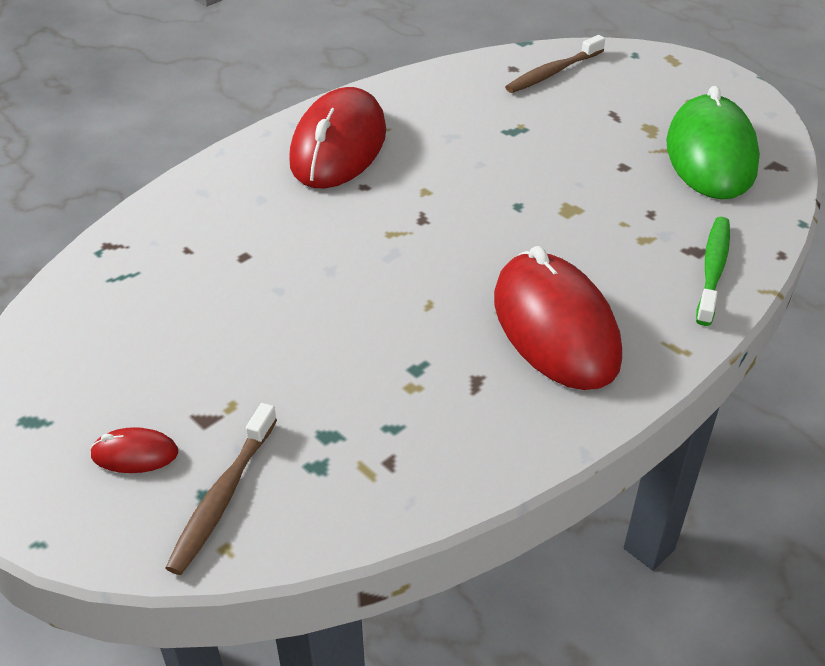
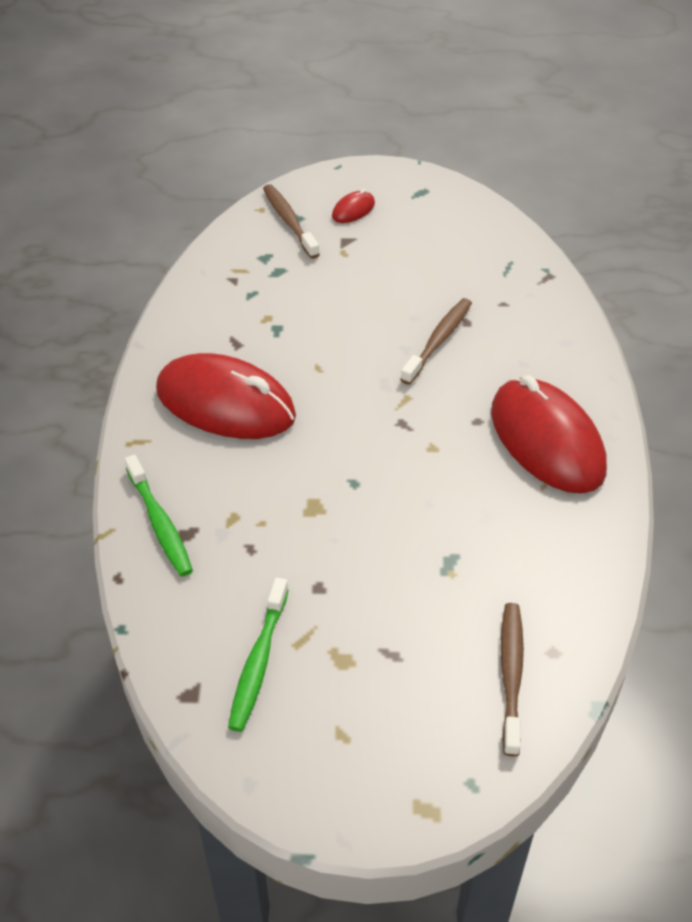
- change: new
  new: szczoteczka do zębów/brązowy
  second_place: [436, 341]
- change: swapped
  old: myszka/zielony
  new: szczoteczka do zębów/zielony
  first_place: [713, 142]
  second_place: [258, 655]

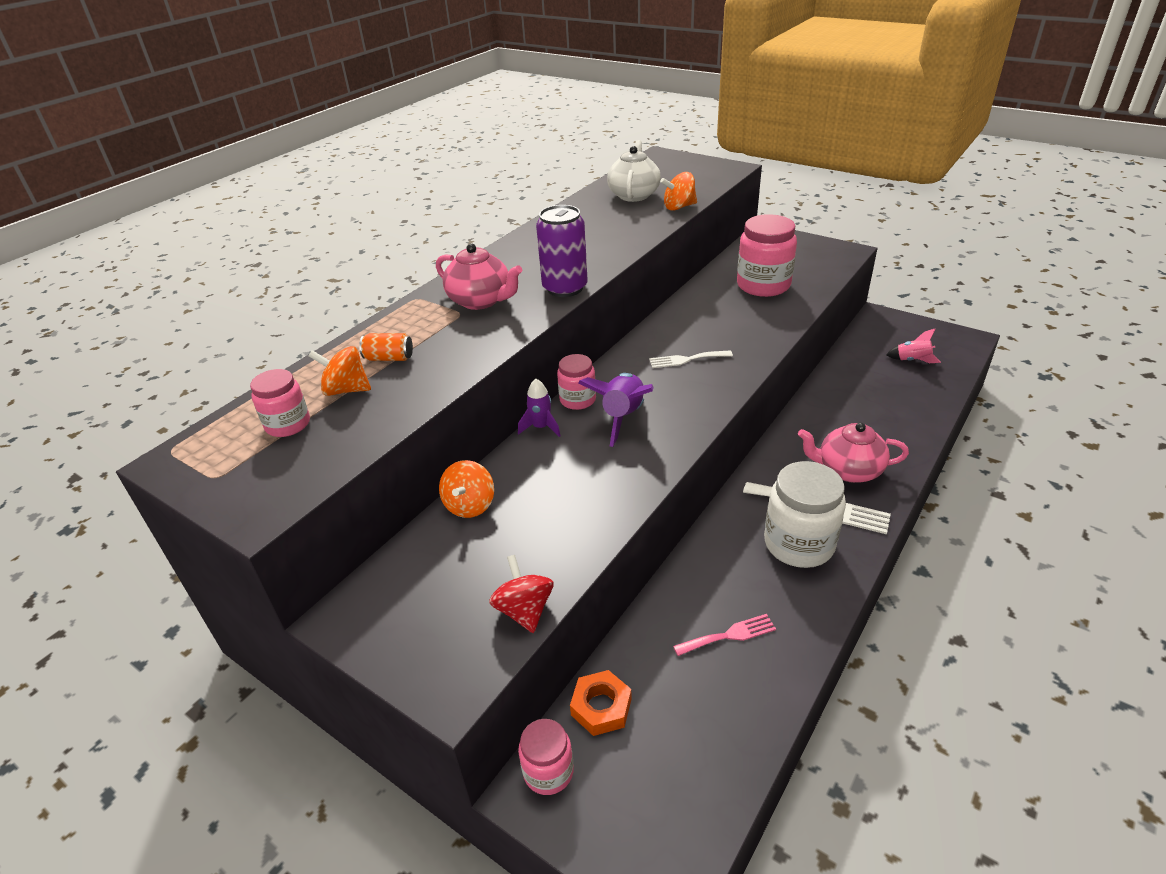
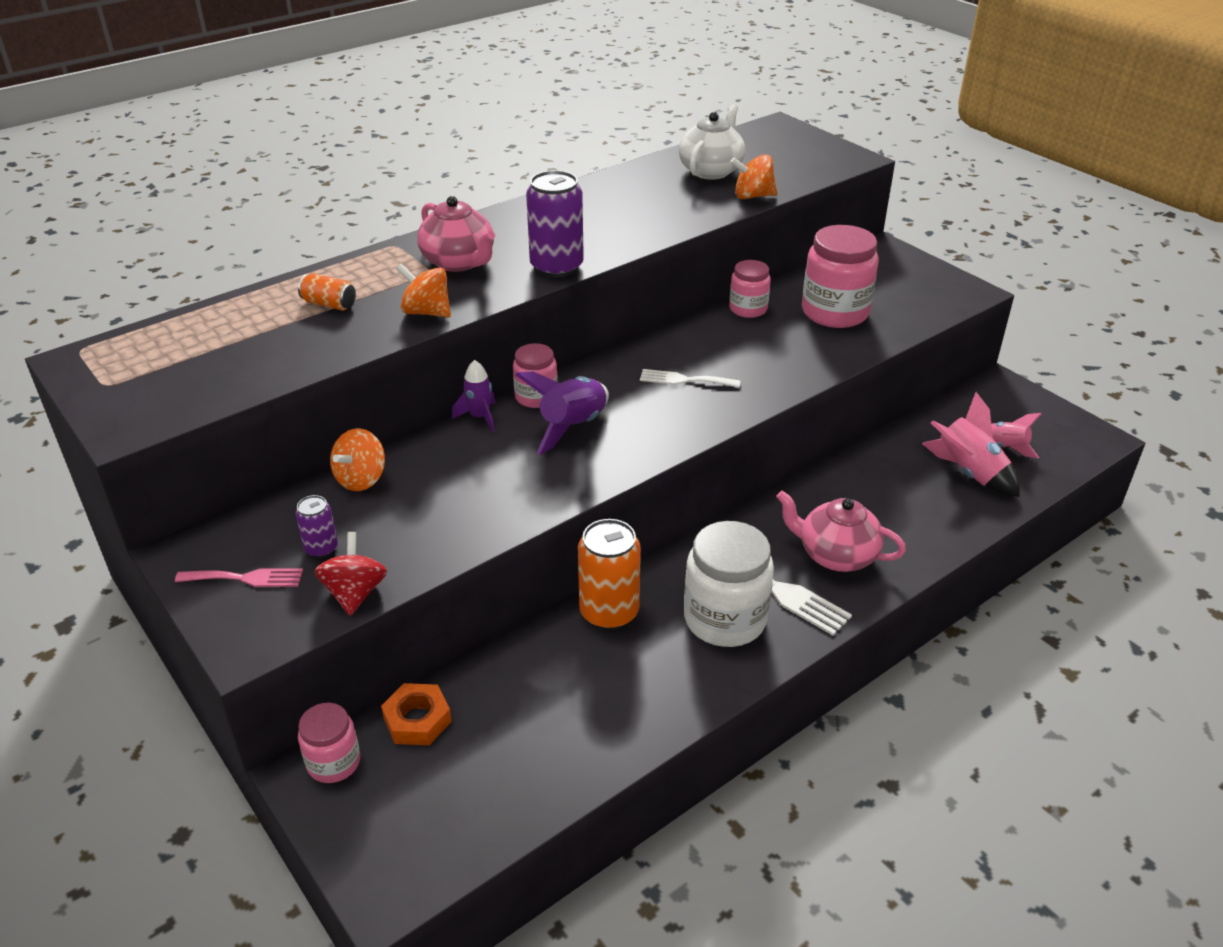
- change: new
  new: puszka/fioletowy
  second_place: [316, 526]
- change: new
  new: puszka/pomarańczowy
  second_place: [609, 574]
- change: new
  new: rakieta/różowy
  second_place: [971, 444]
- change: shifted
  old: słoik/różowy
  first_place: [280, 403]
  second_place: [750, 289]
- change: shifted
  old: bączek/pomarańczowy
  first_place: [339, 371]
  second_place: [423, 290]
- change: shifted
  old: widelec/różowy
  first_place: [724, 635]
  second_place: [239, 577]

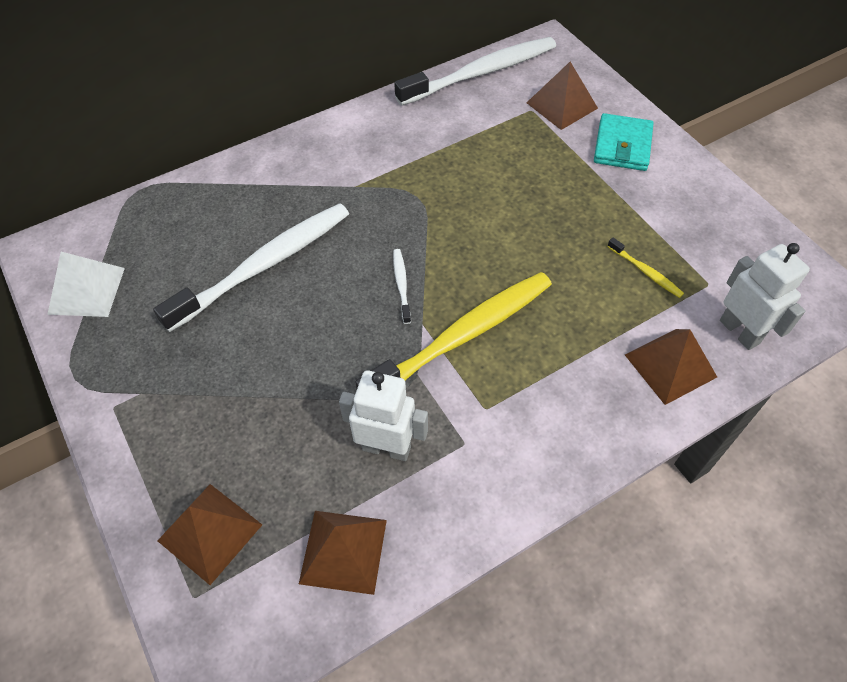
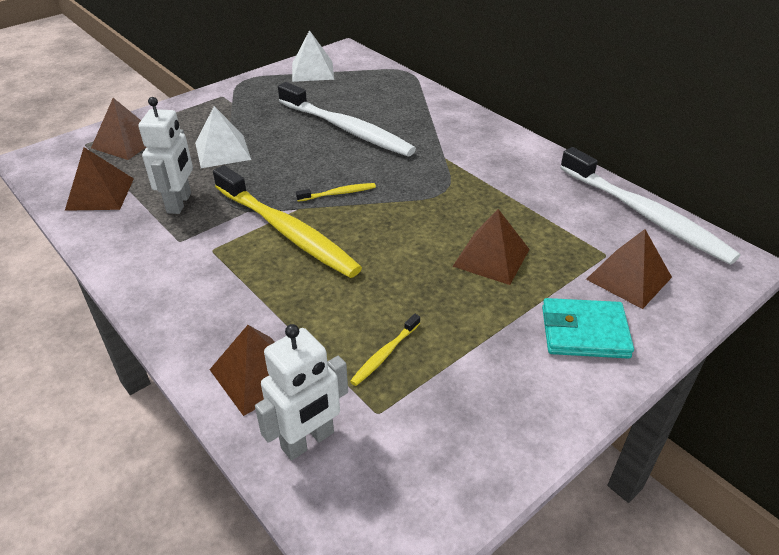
- change: new
  new: piramida/biały
  second_place: [223, 137]
- change: new
  new: piramida/brązowy
  second_place: [491, 247]
- change: repainted
  old: szczoteczka do zębów/biały
  new: szczoteczka do zębów/żółty
  first_place: [402, 286]
  second_place: [336, 192]

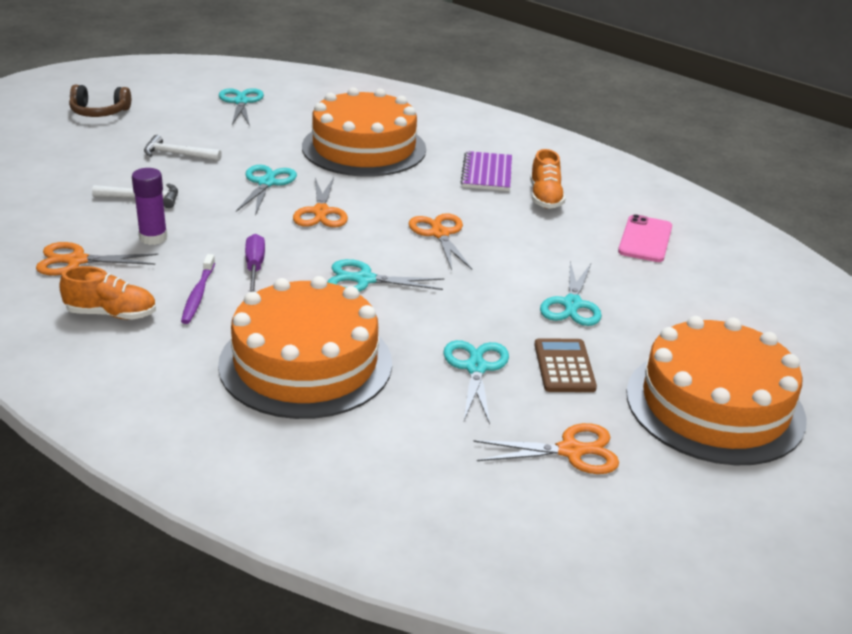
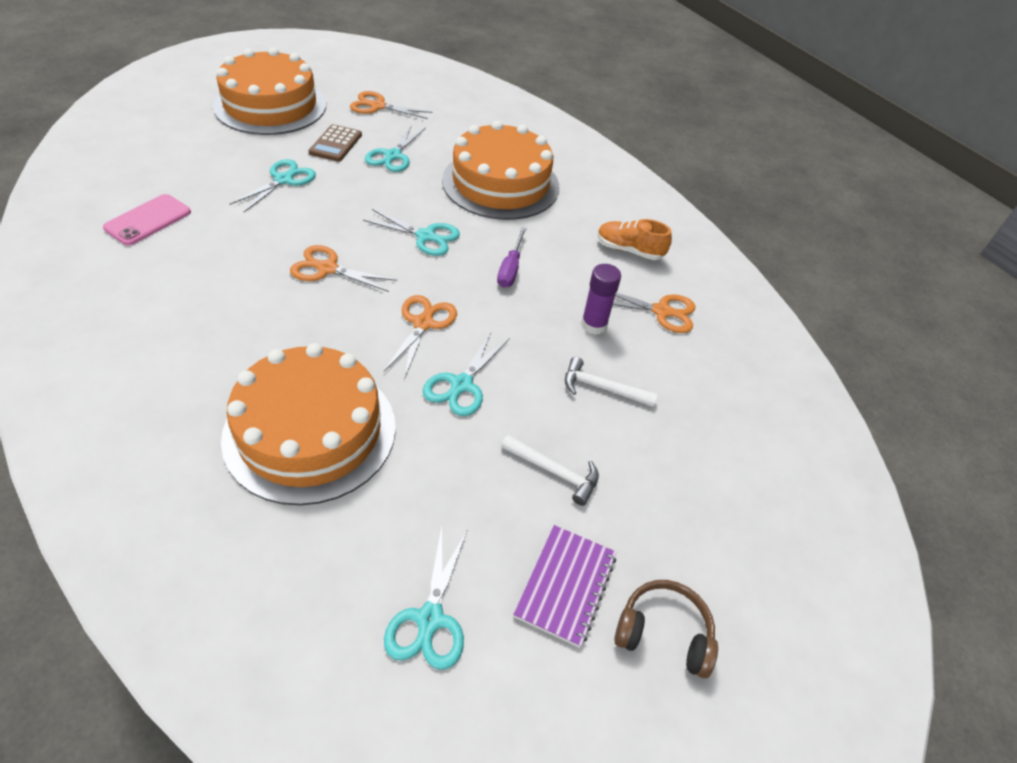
- change: gone
  old: szczoteczka do zębów/fioletowy
  first_place: [198, 289]
- change: gone
  old: but/pomarańczowy
  first_place: [547, 179]
- change: shifted
  old: zeszyt/fioletowy
  first_place: [486, 171]
  second_place: [565, 586]
- change: rotated
  old: nożyczki/pomarańczowy
  first_place: [440, 241]
  second_place: [343, 268]
  degrees: 105

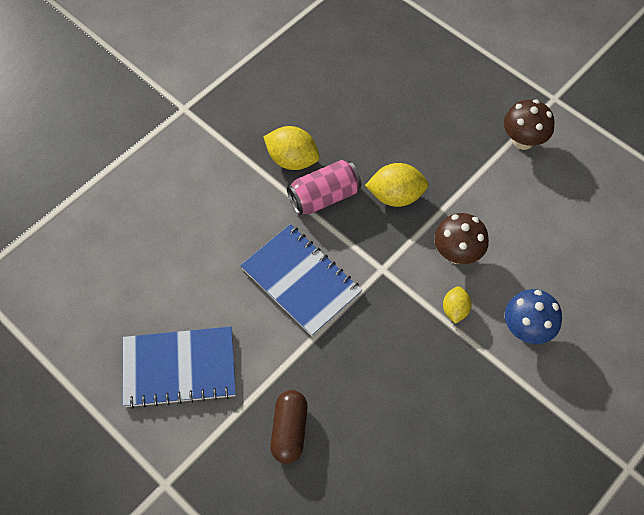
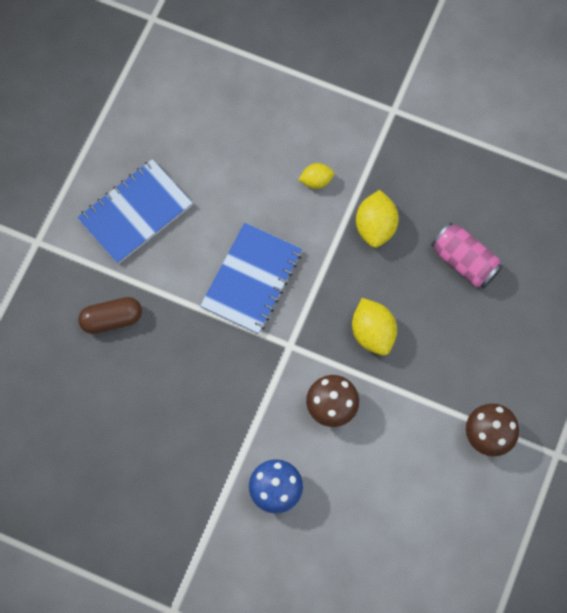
- change: shifted
  old: puszka/różowy
  first_place: [324, 187]
  second_place: [466, 255]
- change: shifted
  old: cytryna/żółty
  first_place: [457, 305]
  second_place: [316, 176]
- change: rotated
  old: zeszyt/niebieski
  first_place: [179, 368]
  second_place: [135, 211]
  degrees: 75

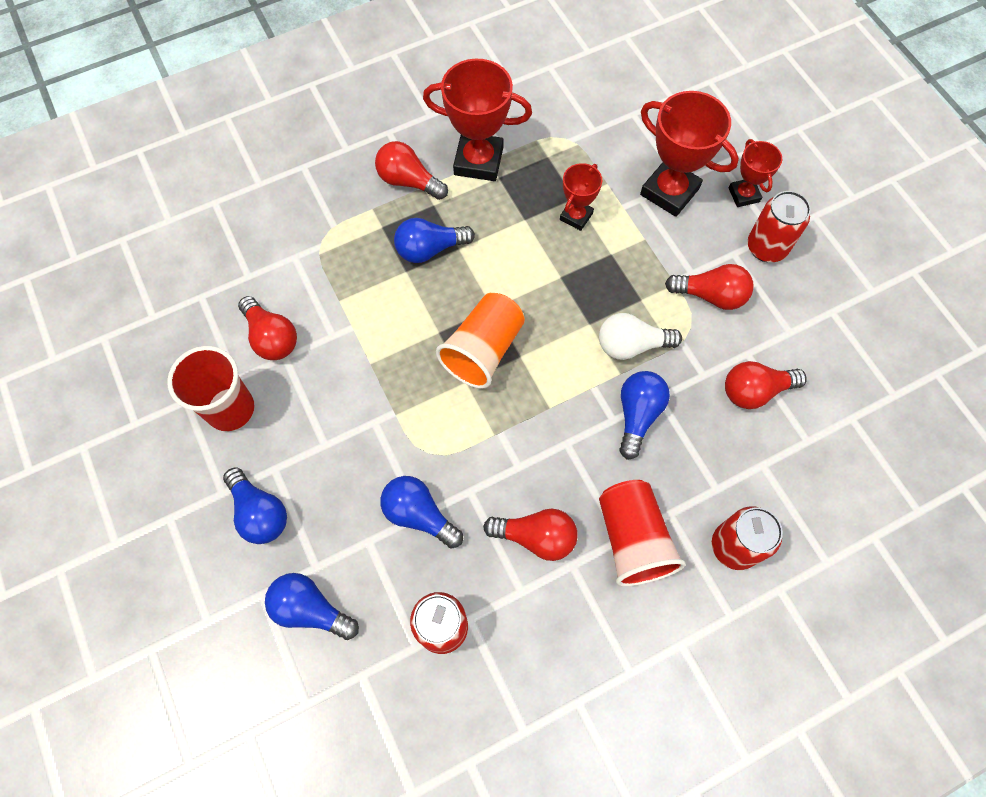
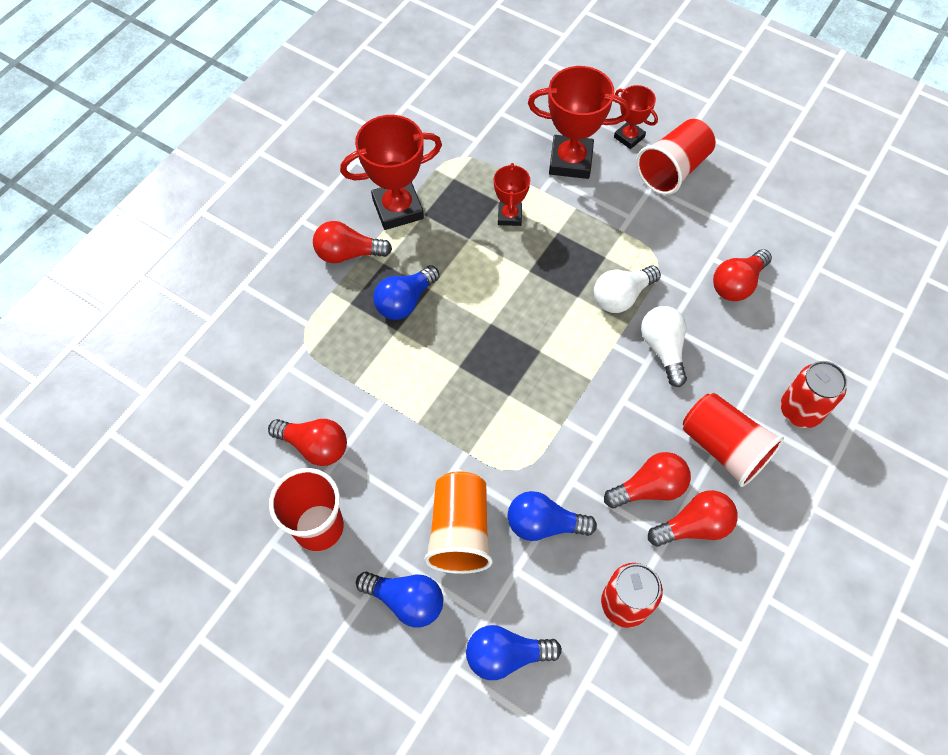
- change: shifted
  old: szklanka/pomarańczowy
  first_place: [480, 341]
  second_place: [458, 522]
- change: shifted
  old: żarówka/czerwony
  first_place: [709, 287]
  second_place: [693, 518]
- change: swapped
  old: puszka/czerwony
  new: szklanka/czerwony
  first_place: [779, 226]
  second_place: [676, 157]
- change: repainted
  old: żarówka/niebieski
  new: żarówka/biały
  first_place: [644, 415]
  second_place: [664, 346]

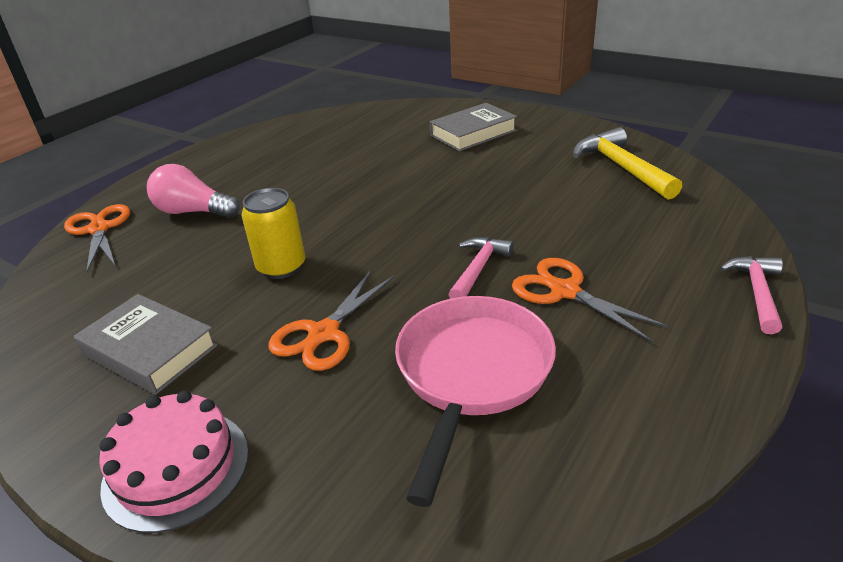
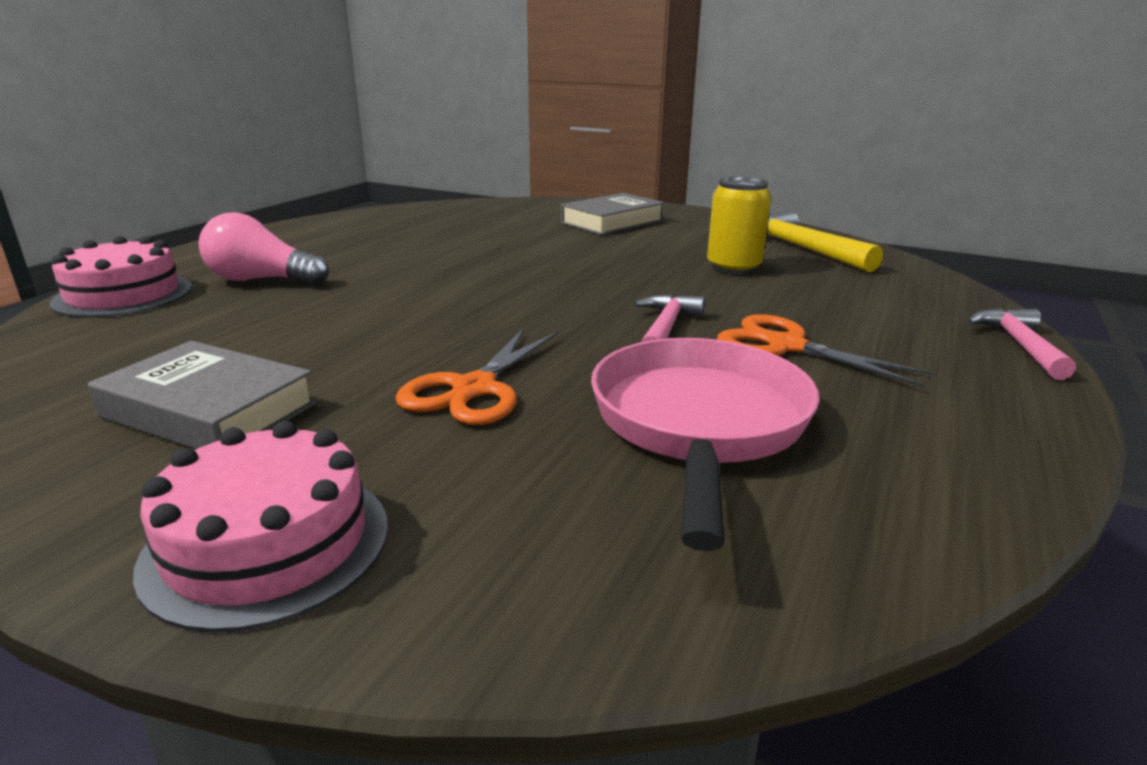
- change: shifted
  old: puszka/żółty
  first_place: [273, 233]
  second_place: [739, 226]
- change: swapped
  old: nożyczki/pomarańczowy
  new: tort/różowy
  first_place: [97, 238]
  second_place: [121, 277]

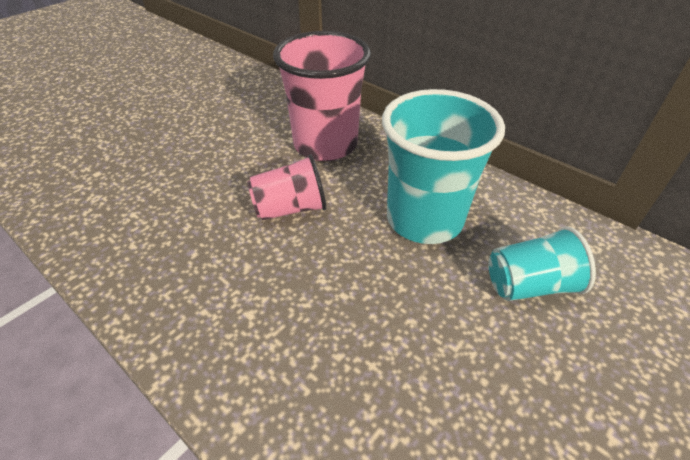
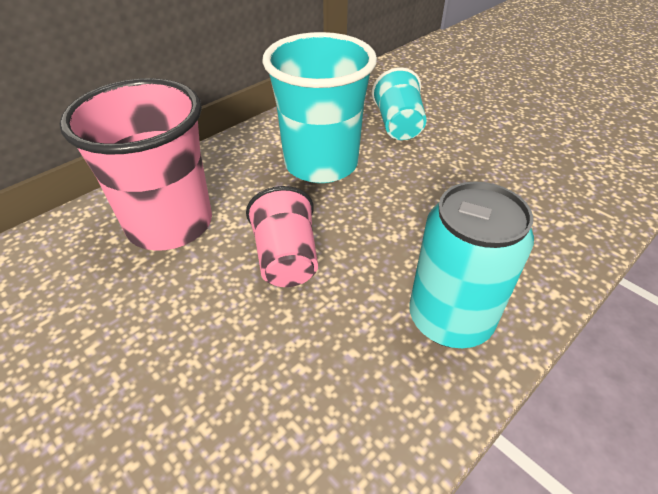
- change: new
  new: puszka/turkusowy
  second_place: [471, 264]

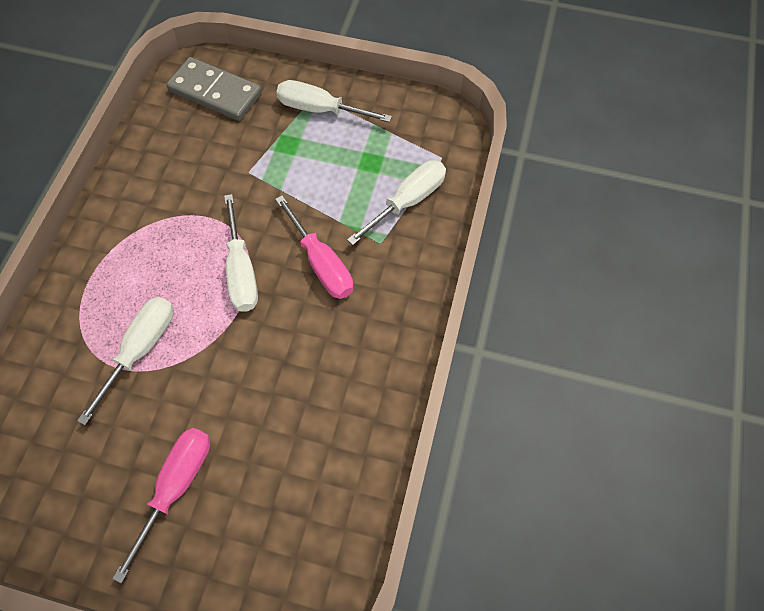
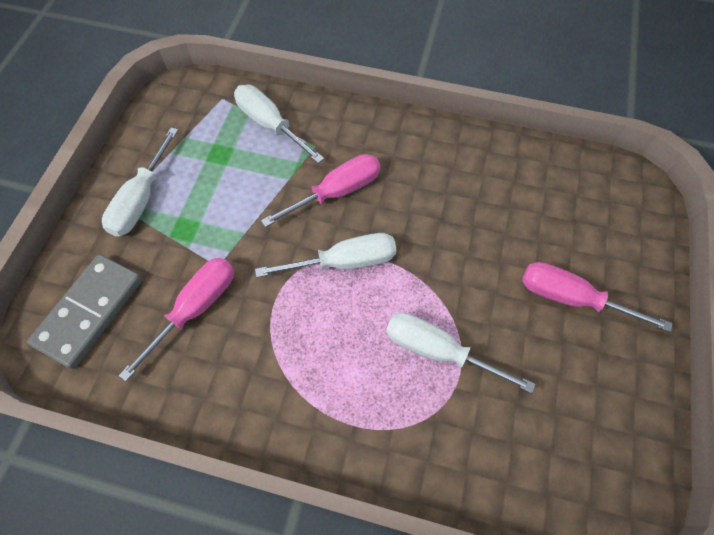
- change: new
  new: śrubokręt/różowy
  second_place: [176, 319]

